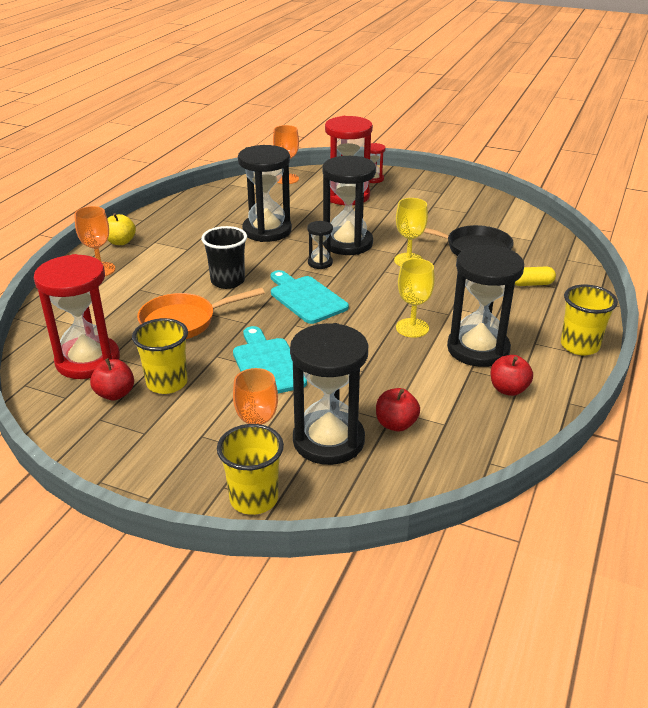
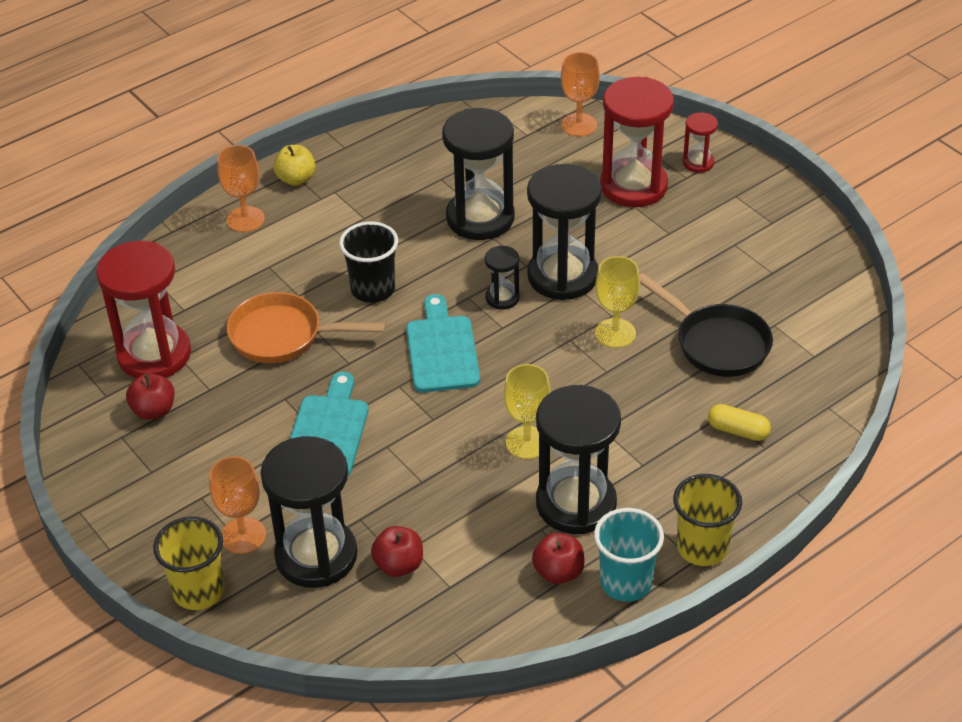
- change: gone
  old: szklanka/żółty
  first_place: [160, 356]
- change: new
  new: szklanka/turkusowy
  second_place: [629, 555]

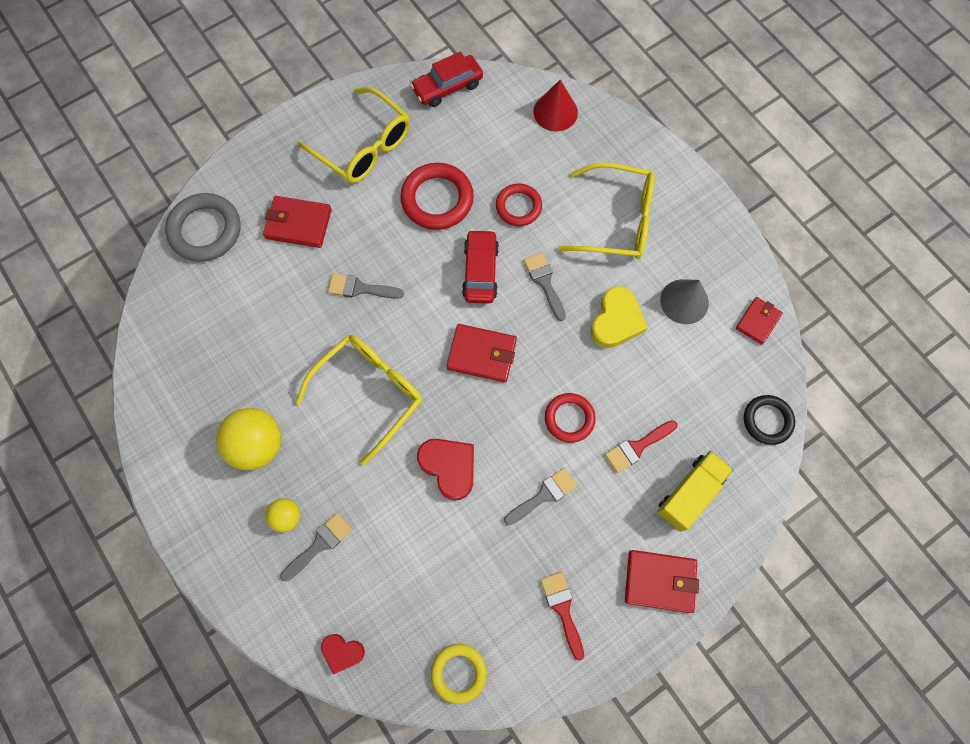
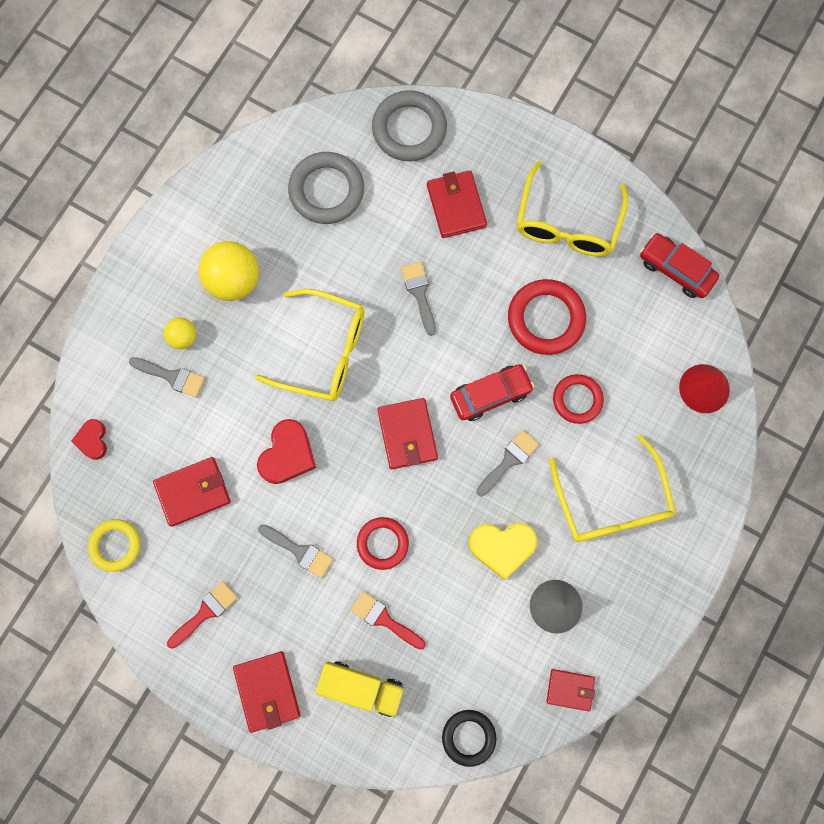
- change: new
  new: portfel/czerwony
  second_place: [192, 492]
- change: new
  new: pierścień/szary
  second_place: [326, 188]

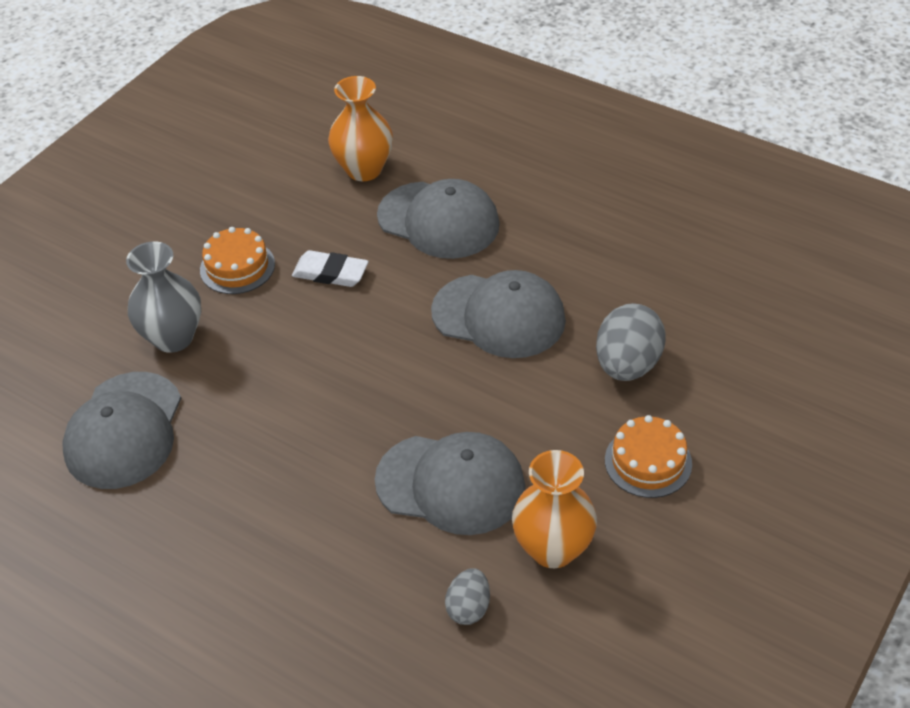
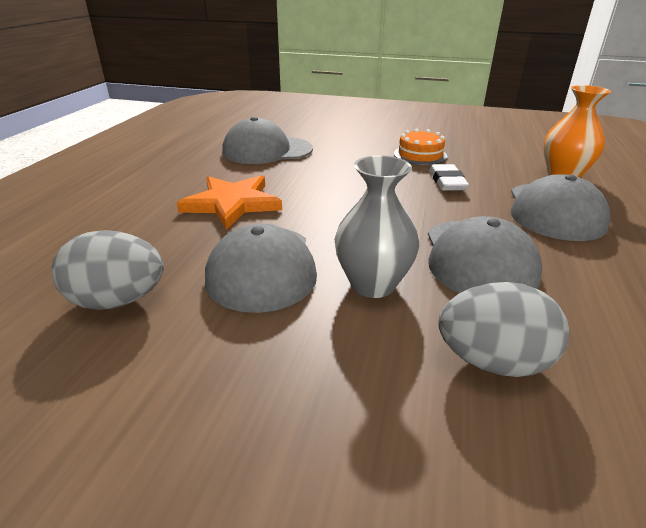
- change: gone
  old: wazon/pomarańczowy
  first_place: [554, 509]
- change: gone
  old: tort/pomarańczowy
  first_place: [648, 456]
- change: new
  new: gwiazda/pomarańczowy
  second_place: [229, 202]
- change: shifted
  old: wazon/szary
  first_place: [163, 297]
  second_place: [377, 226]
- change: scaled
  old: jajko/szary
  first_place: [467, 596]
  second_place: [107, 270]
  factor: 1.77

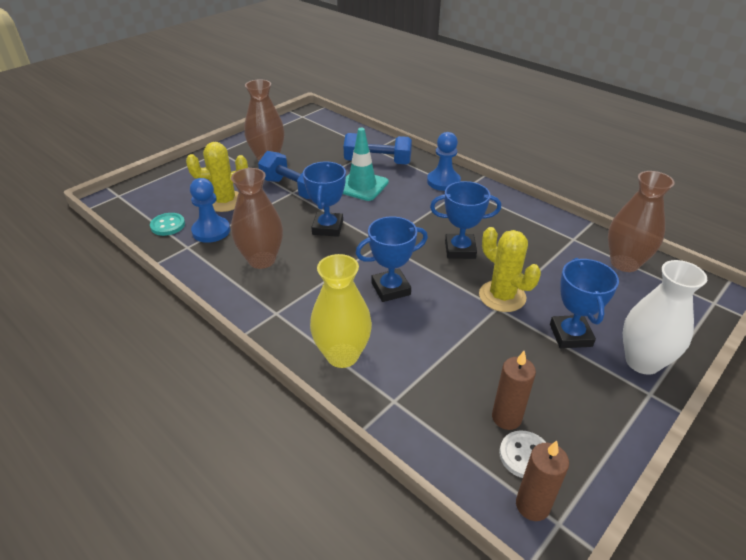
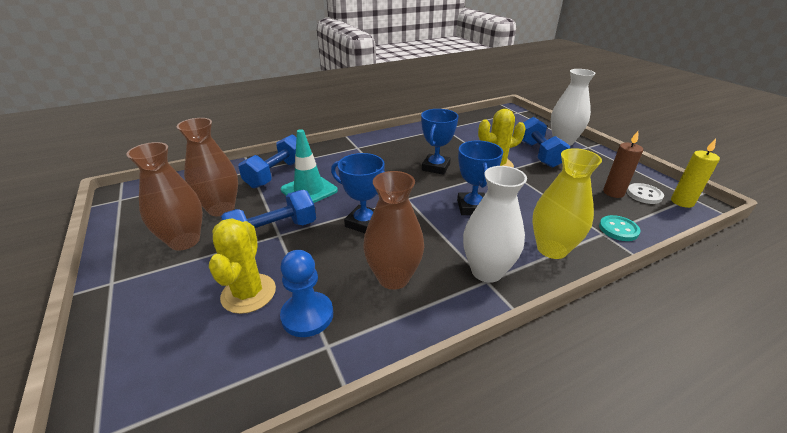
- change: gone
  old: pionek/niebieski
  first_place: [444, 161]
- change: new
  new: wazon/biały
  second_place: [495, 224]
- change: shifted
  old: guzik/turkusowy
  first_place: [167, 224]
  second_place: [620, 228]
- change: shifted
  old: wazon/brązowy
  first_place: [641, 221]
  second_place: [207, 167]
- change: swapped
  old: puchar/niebieski
  new: hantel/niebieski
  first_place: [584, 303]
  second_place: [546, 142]
- change: repainted
  old: świeca/brązowy
  new: świeca/żółty
  first_place: [542, 481]
  second_place: [695, 173]

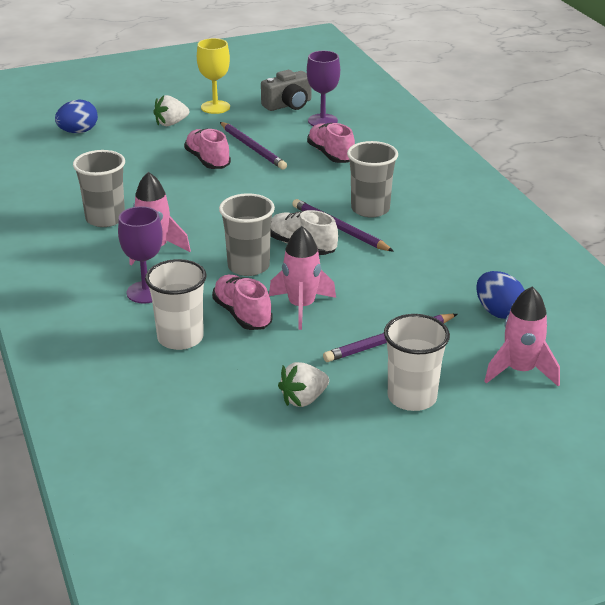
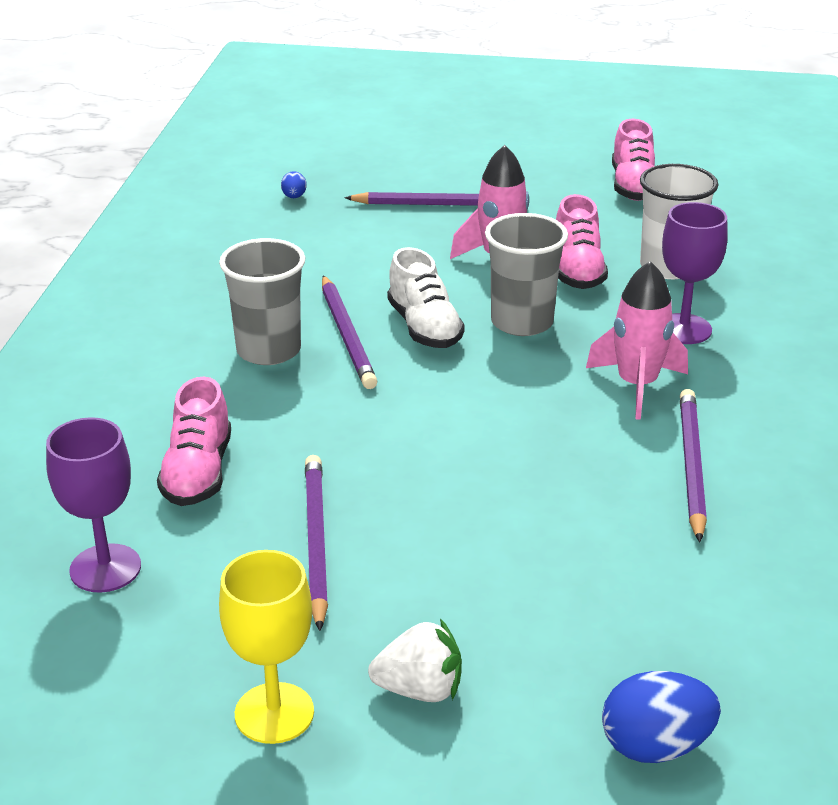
- change: gone
  old: aparat fotograficzny/szary
  first_place: [286, 90]
- change: gone
  old: truskawka/biały
  first_place: [303, 384]
- change: gone
  old: szklanka/biały
  first_place: [417, 362]
- change: gone
  old: rakieta/różowy
  first_place: [522, 337]
- change: shifted
  old: but/różowy
  first_place: [207, 148]
  second_place: [633, 160]
- change: swapped
  old: szklanka/szary
  new: ołówek/fioletowy
  first_place: [99, 188]
  second_place: [693, 465]
- change: scaled
  old: jajko/niebieski
  first_place: [500, 295]
  second_place: [294, 184]
  factor: 0.5

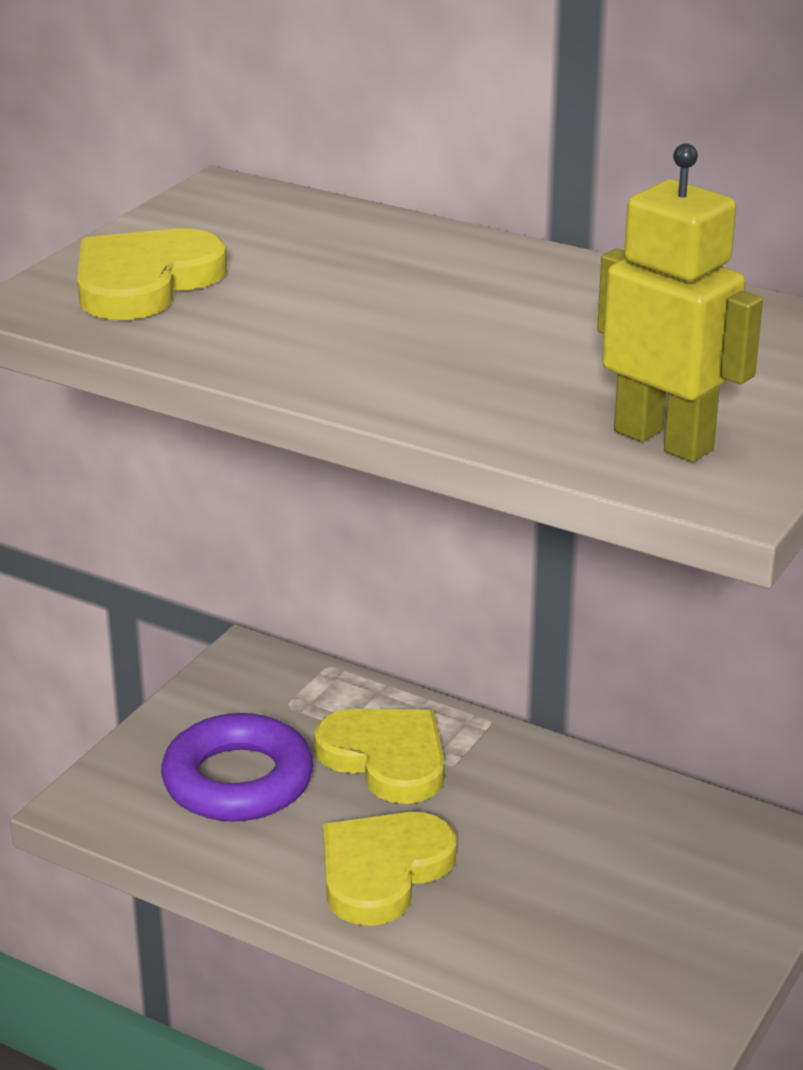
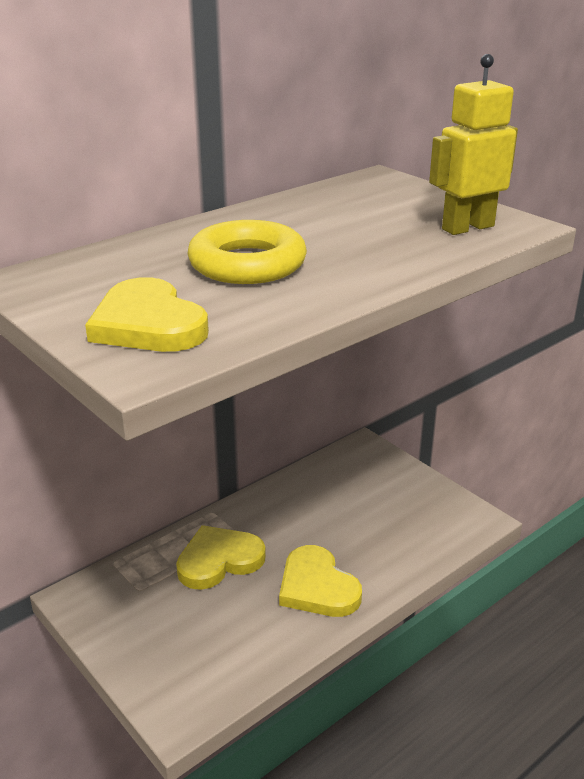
- change: gone
  old: pierścień/fioletowy
  first_place: [237, 767]
- change: new
  new: pierścień/żółty
  second_place: [247, 252]

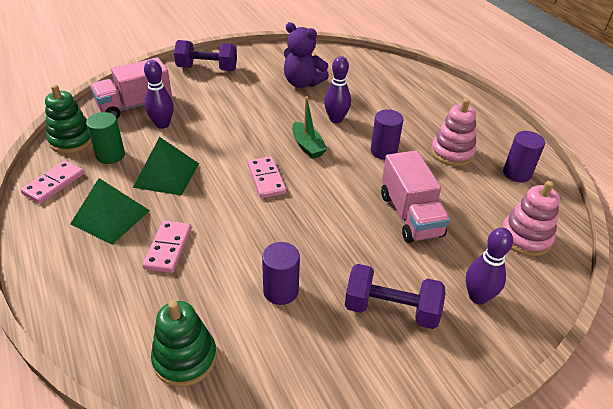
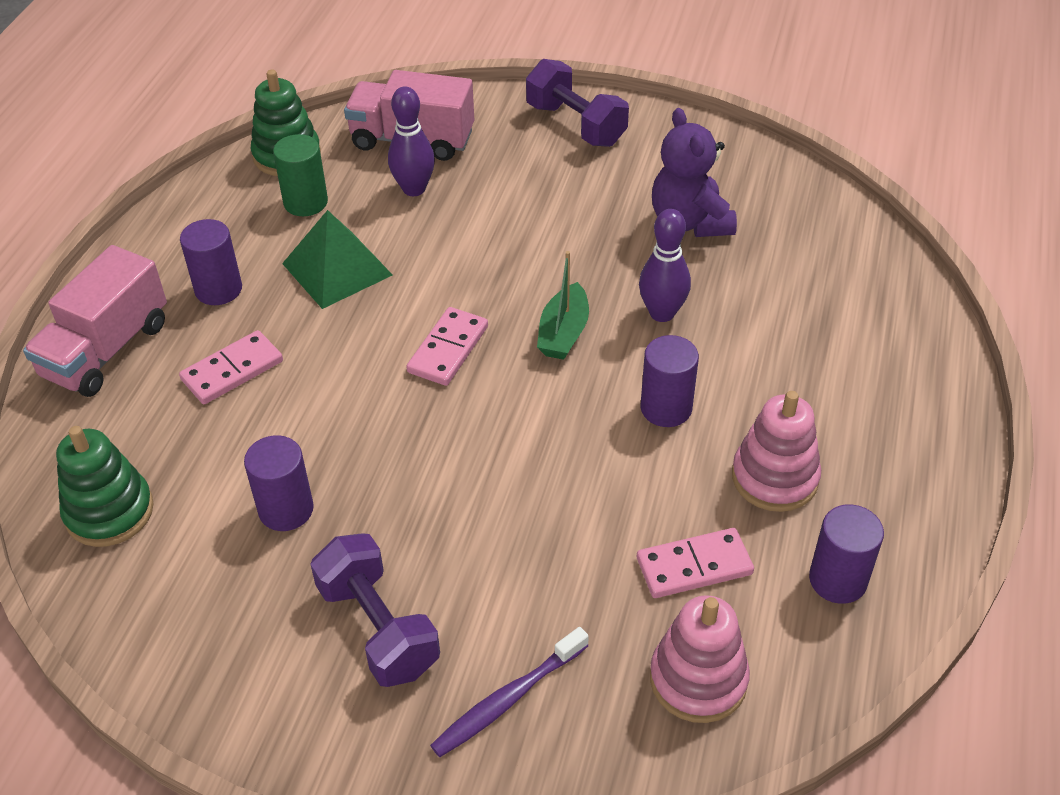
- change: shifted
  old: kostka domina/różowy
  first_place: [52, 182]
  second_place: [695, 563]
- change: shifted
  old: ciężarówka/różowy
  first_place: [416, 196]
  second_place: [95, 321]
- change: swapped
  old: piramida/zielony
  new: walec/fioletowy
  first_place: [110, 211]
  second_place: [211, 262]
- change: swapped
  old: kręgiel/fioletowy
  new: szczoteczka do zębów/fioletowy
  first_place: [489, 266]
  second_place: [509, 692]

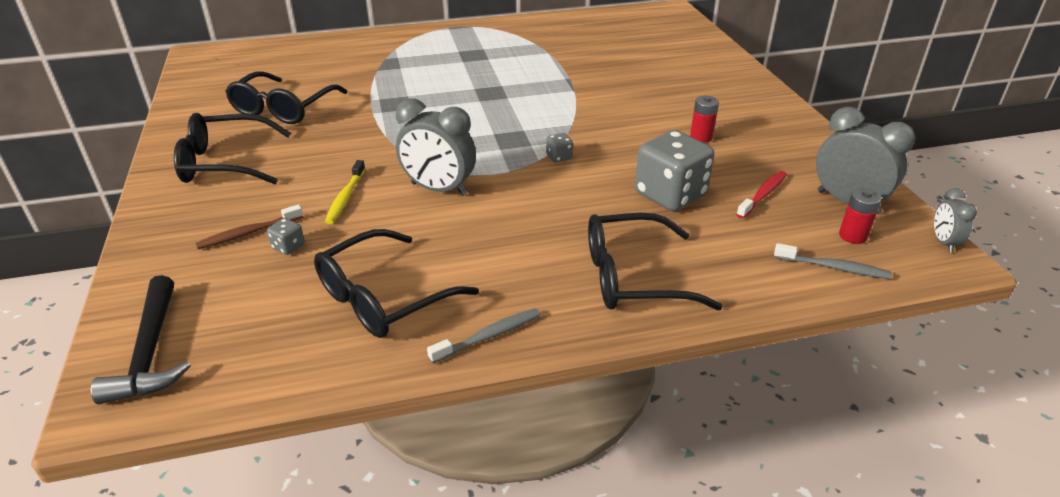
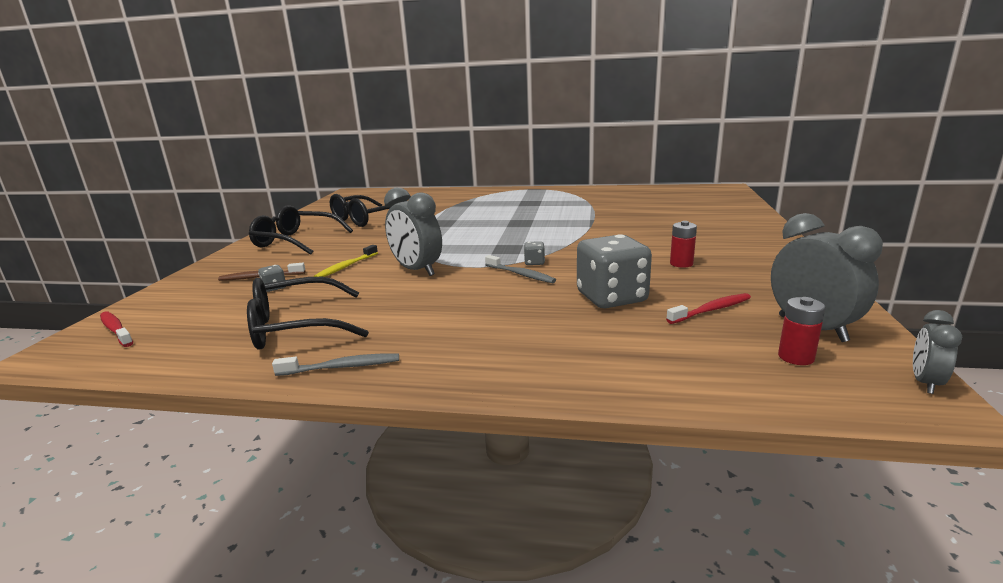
- change: gone
  old: okulary/czarny
  first_place: [655, 261]
- change: shifted
  old: szczoteczka do zębów/szary
  first_place: [833, 261]
  second_place: [520, 269]
- change: swapped
  old: młotek/czarny
  new: szczoteczka do zębów/czerwony
  first_place: [141, 339]
  second_place: [116, 329]

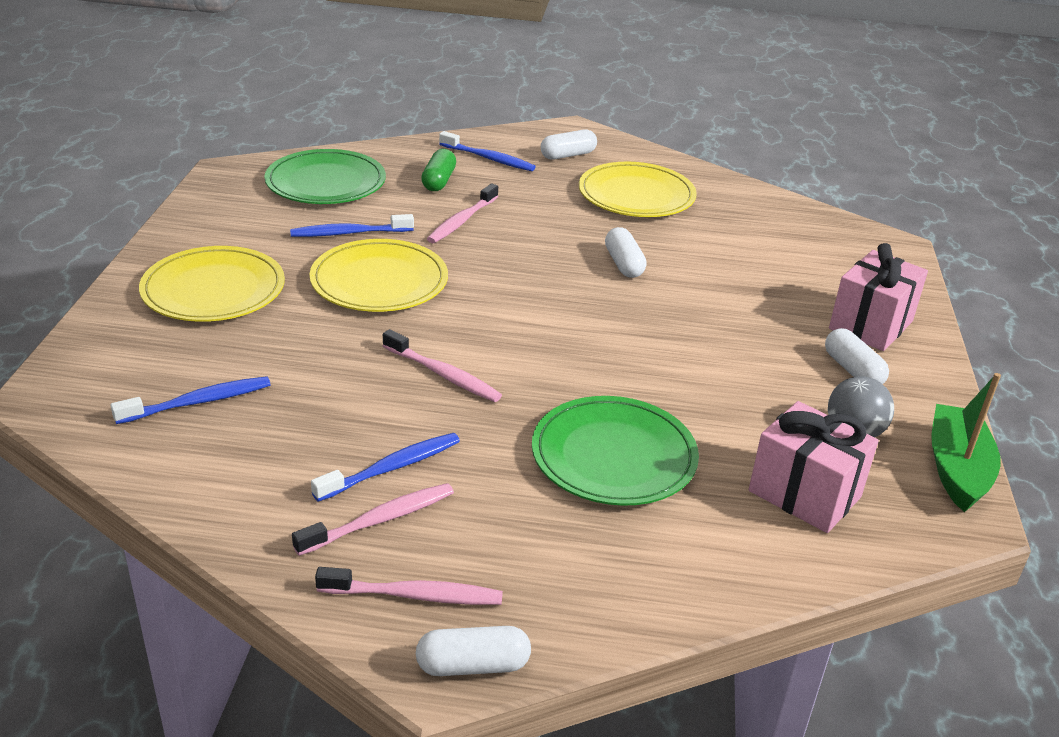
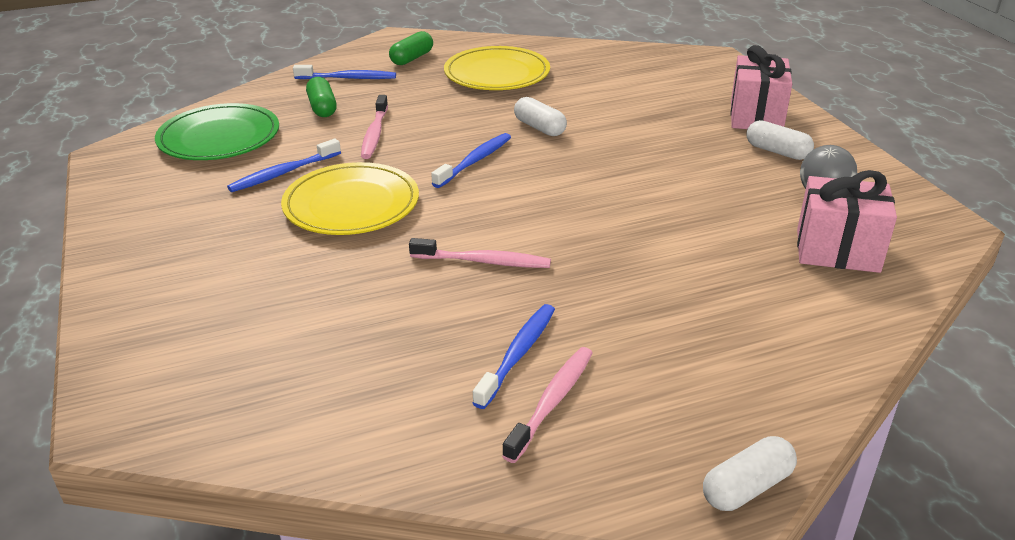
- change: gone
  old: talerz/żółty
  first_place: [212, 284]
- change: gone
  old: szczoteczka do zębów/różowy
  first_place: [409, 586]
- change: gone
  old: talerz/zielony
  first_place: [615, 451]
- change: gone
  old: łódka/zielony
  first_place: [966, 442]
- change: shifted
  old: szczoteczka do zębów/niebieski
  first_place: [190, 400]
  second_place: [471, 160]
- change: repainted
  old: kapsułka/biały
  new: kapsułka/zielony
  first_place: [569, 144]
  second_place: [411, 48]

